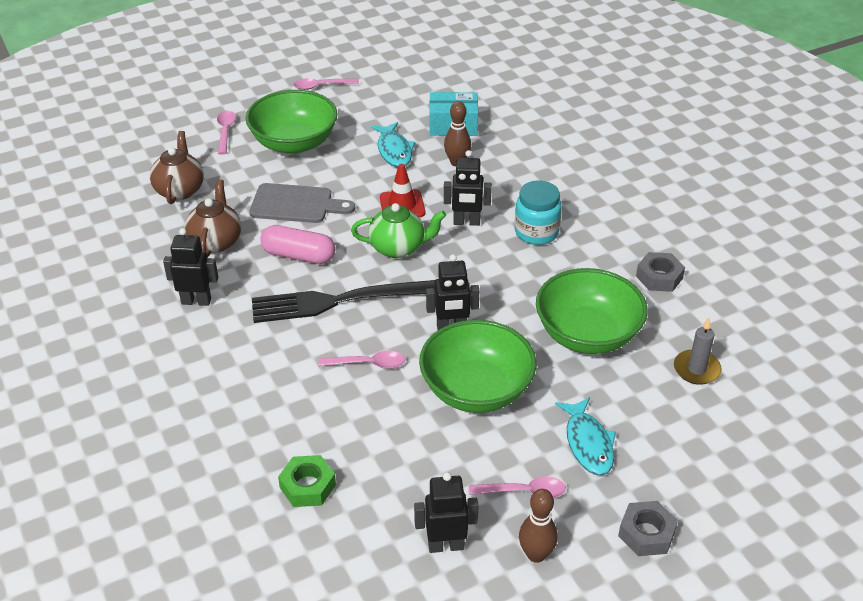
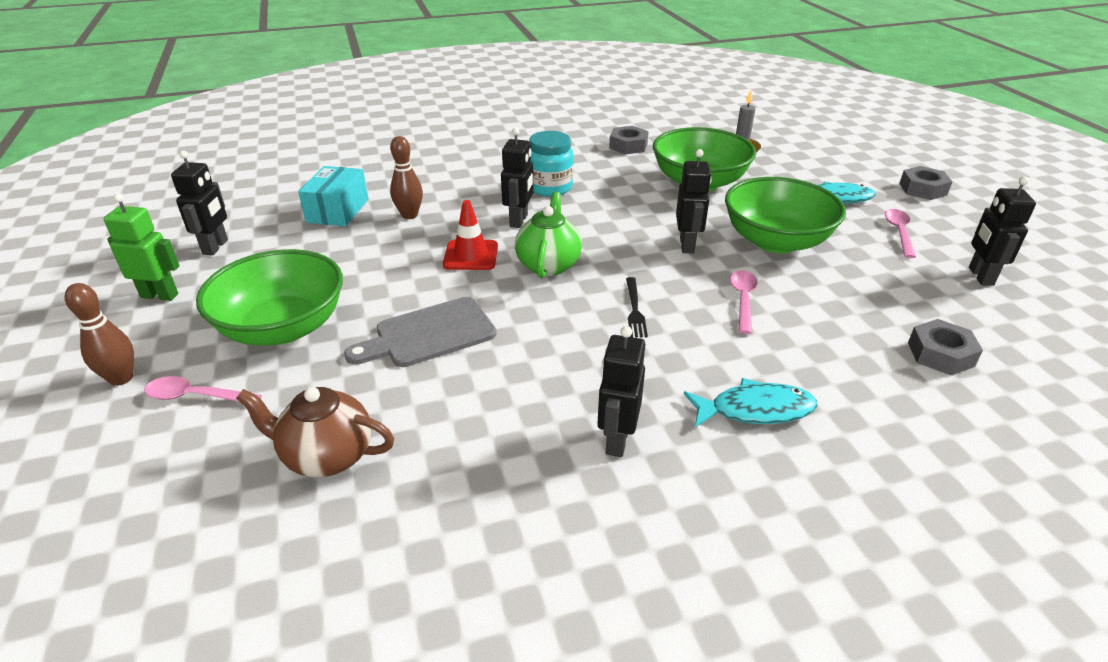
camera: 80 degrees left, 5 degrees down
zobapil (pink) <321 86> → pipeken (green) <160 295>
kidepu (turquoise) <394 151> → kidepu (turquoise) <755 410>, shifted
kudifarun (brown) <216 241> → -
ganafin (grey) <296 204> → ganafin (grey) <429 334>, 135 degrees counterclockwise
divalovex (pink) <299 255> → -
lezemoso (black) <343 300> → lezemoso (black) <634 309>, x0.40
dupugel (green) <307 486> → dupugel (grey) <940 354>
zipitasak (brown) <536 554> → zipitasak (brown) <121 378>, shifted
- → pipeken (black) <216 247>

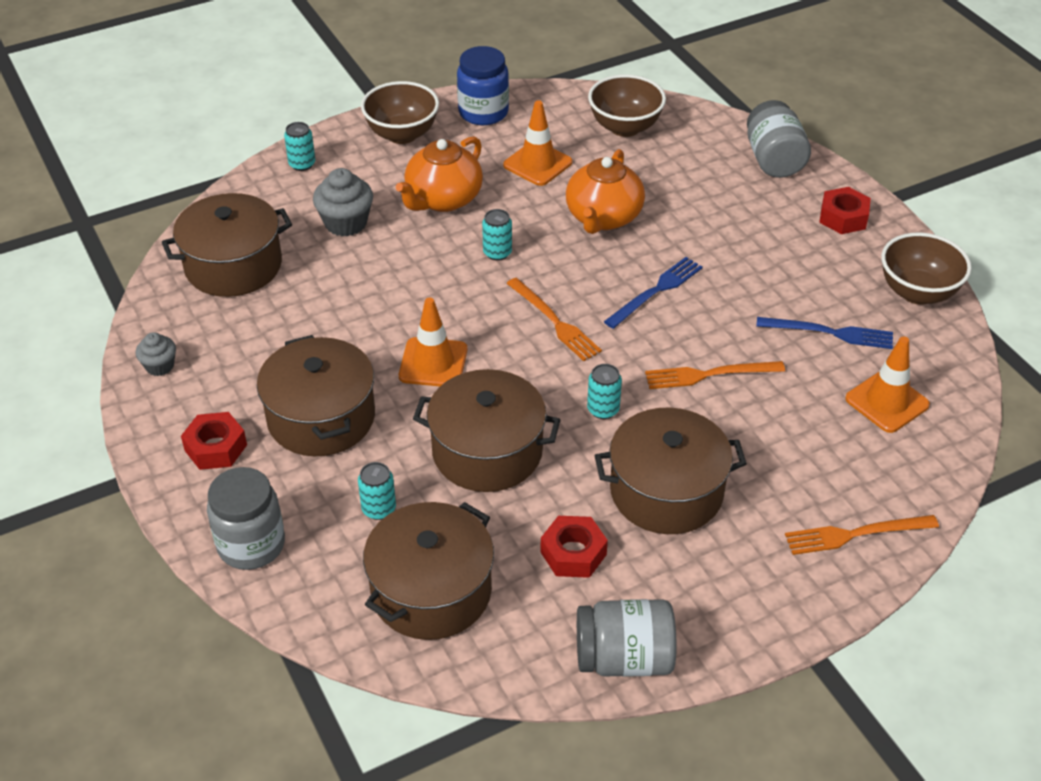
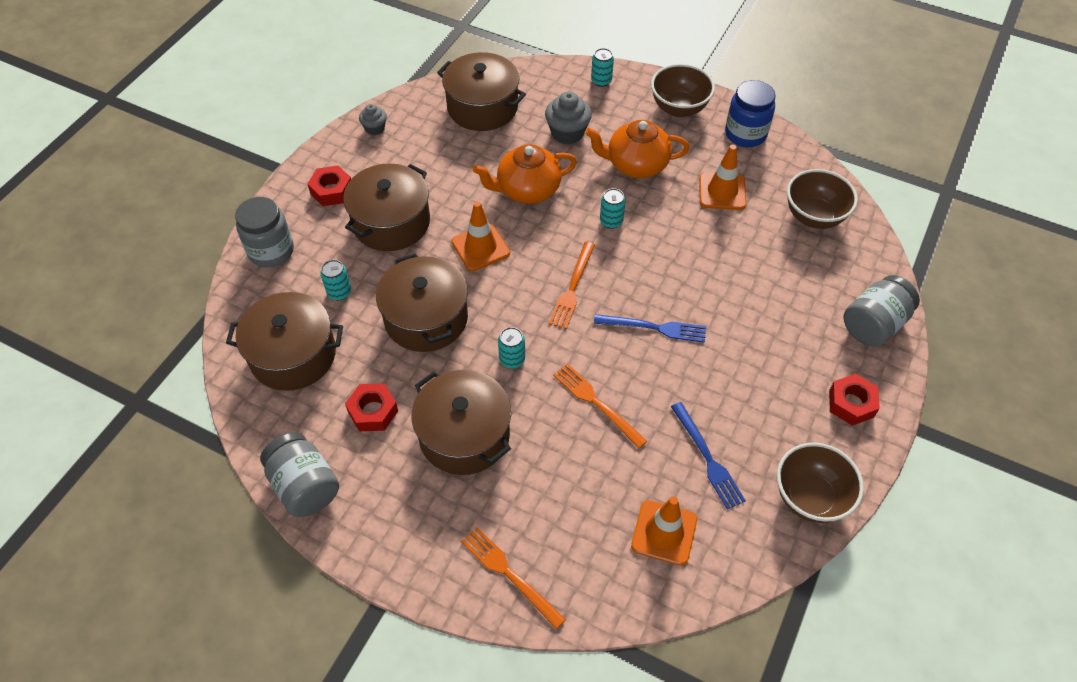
camera: 55 degrees right, 10 degrees up
kudifarun (orange) <603 217> → kudifarun (orange) <527 190>, shifted

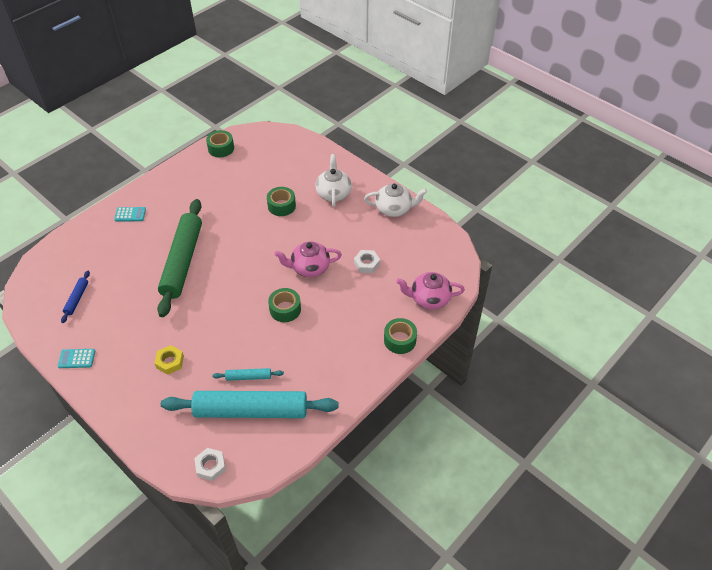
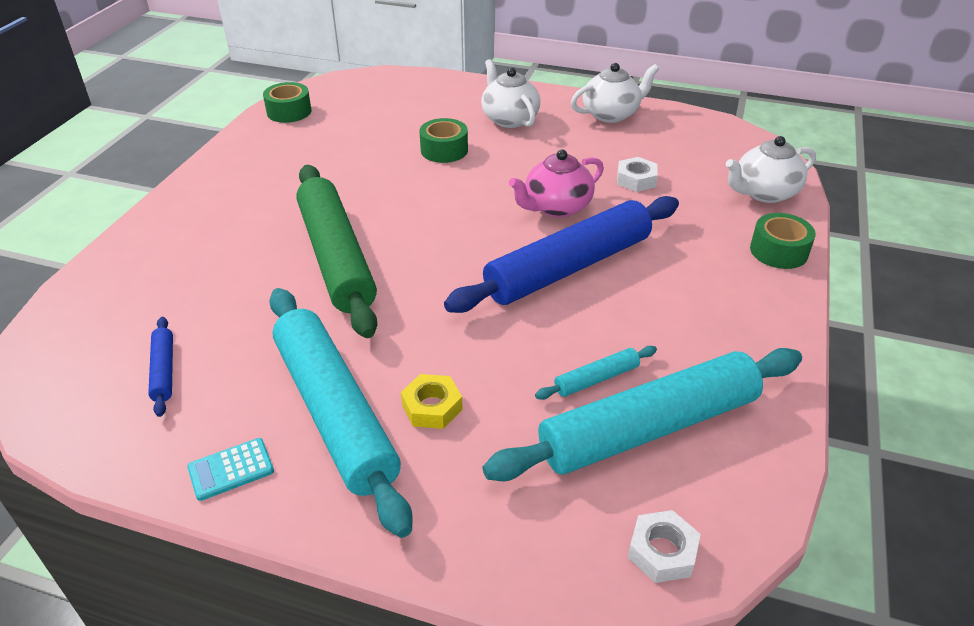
camera: 25 degrees left, 10 degrees down
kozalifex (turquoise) <130 214> → -
kudifarun (pink) <429 299> → kudifarun (white) <764 193>
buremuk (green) <285 309> → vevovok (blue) <568 267>
- → vevovok (turquoise) <334 412>

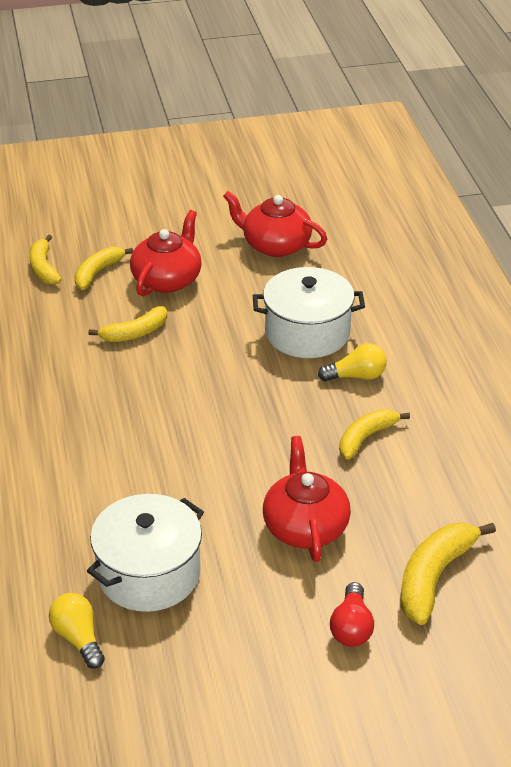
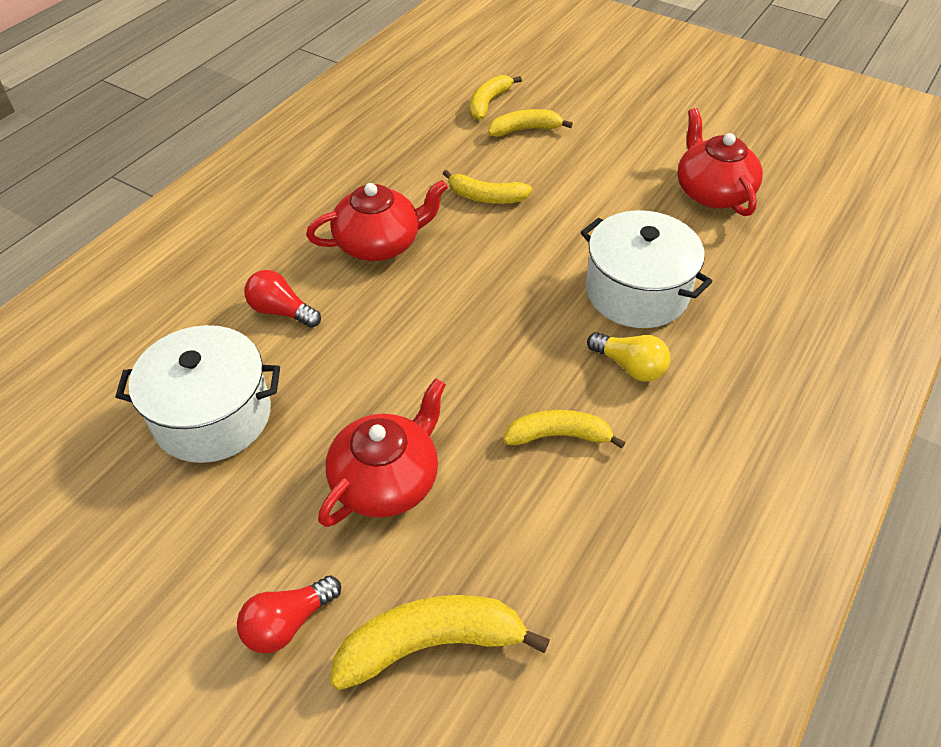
camera: 45 degrees right, 10 degrees up
kudifarun (red) <167 279> → kudifarun (red) <379 243>, shifted
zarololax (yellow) <78 638> → -
- → zarololax (red) <281 311>

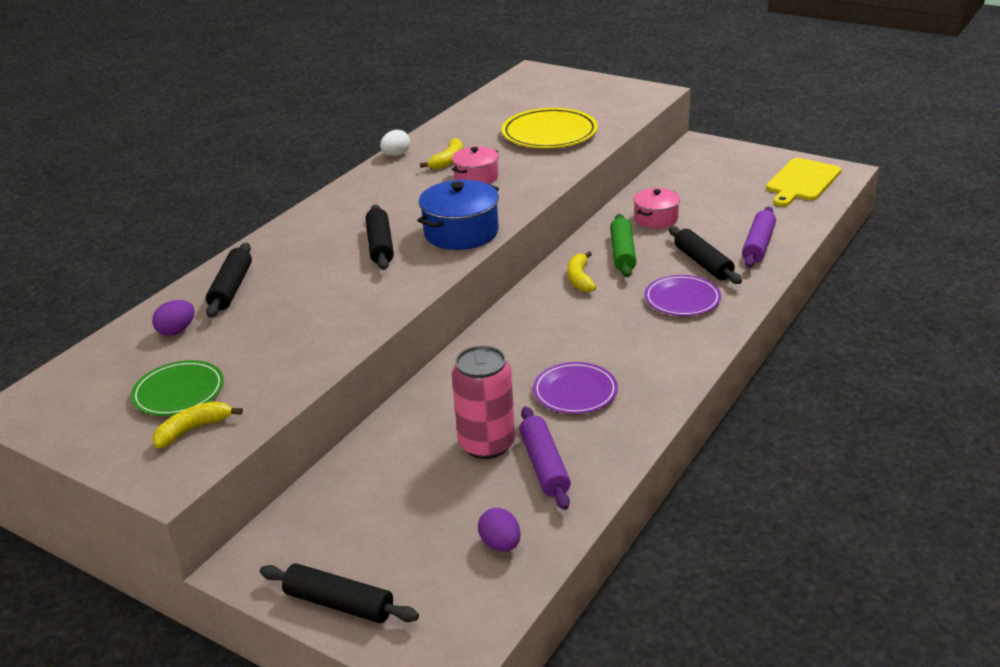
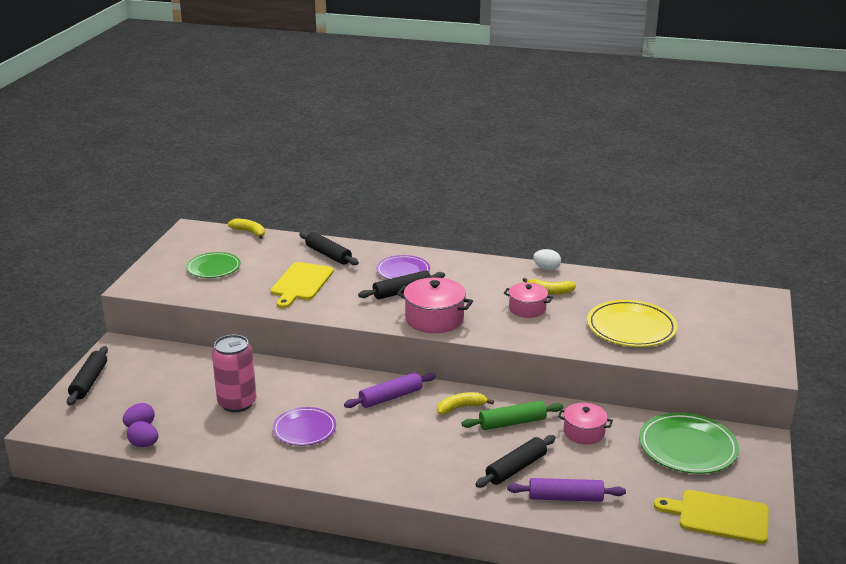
camera: 70 degrees right, 5 degrees down
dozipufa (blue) <461 232> → dozipufa (pink) <434 319>
vevovok (black) <231 288> → vevovok (black) <328 255>, 60 degrees clockwise
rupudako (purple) <682 299> → rupudako (purple) <403 271>, shifted
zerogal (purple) <177 331> → zerogal (purple) <144 444>, shifted
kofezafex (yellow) <193 429> → kofezafex (yellow) <249 232>, shifted
vevovok (purple) <544 466> → vevovok (purple) <390 397>, shifted
- → ganafin (yellow) <301 283>
- → rupudako (green) <687 447>

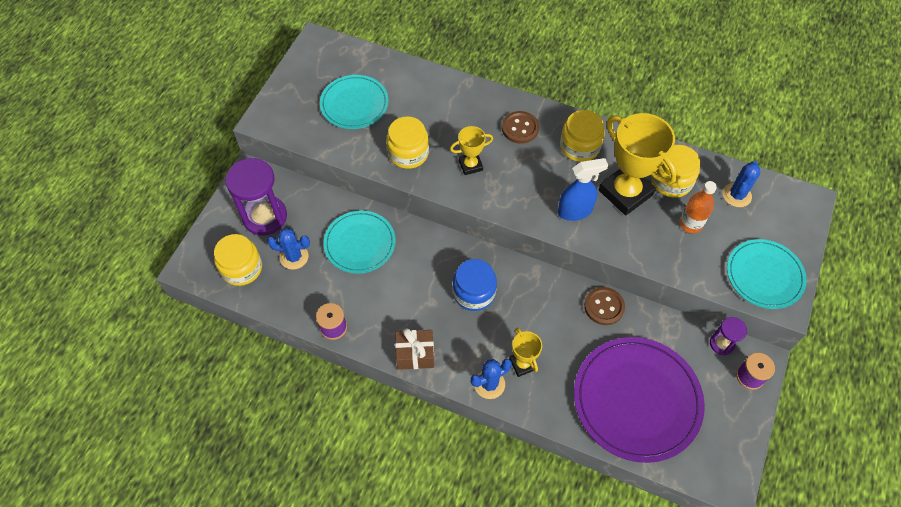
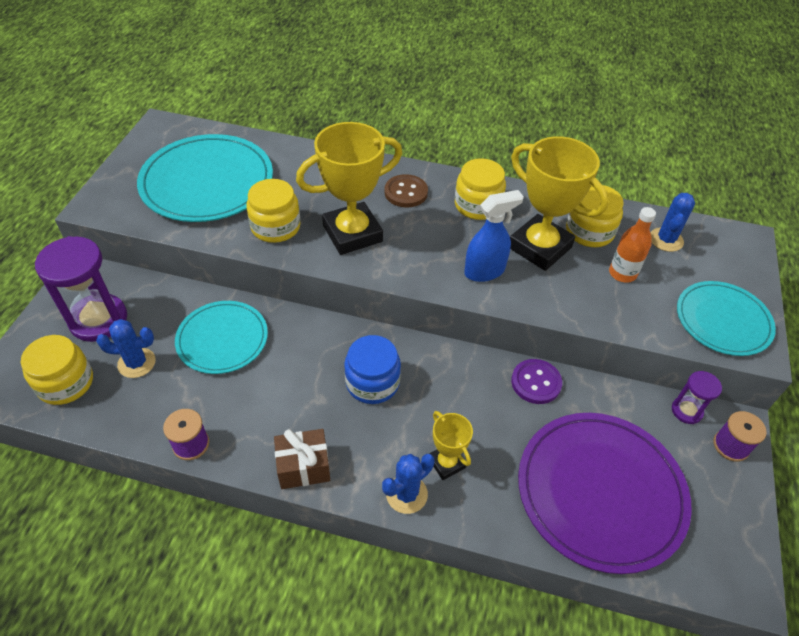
camera: 10 degrees left, 10 degrees down
rupudako (turquoise) <354 104> → rupudako (turquoise) <207 182>, x1.61
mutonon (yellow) <470 165> → mutonon (yellow) <352 233>, x1.96
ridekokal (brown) <604 307> → ridekokal (purple) <536 382>

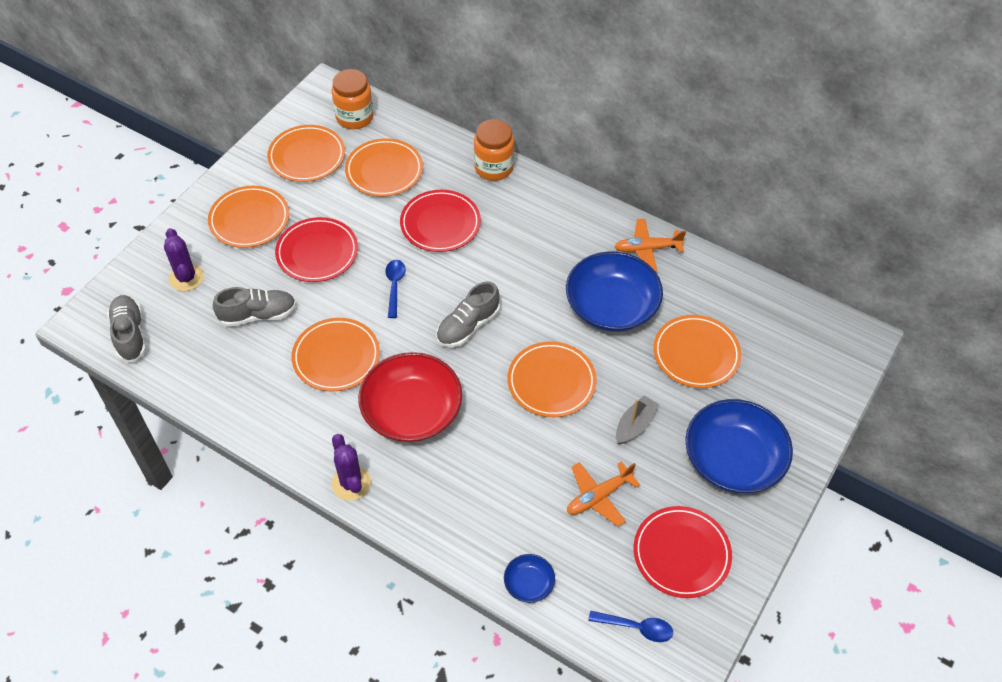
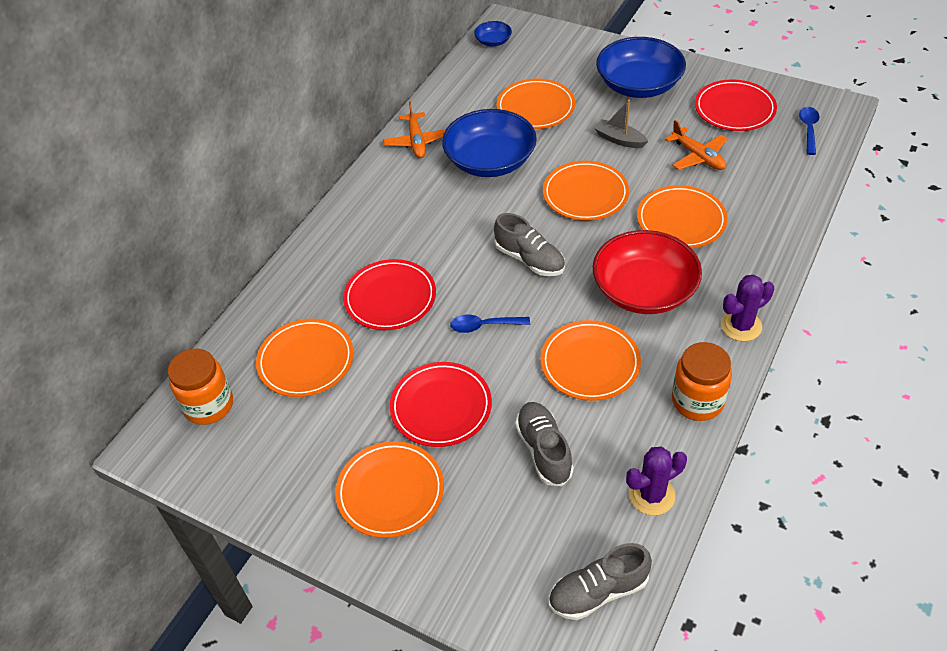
camera: 90 degrees left, 5 degrees down
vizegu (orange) <493 168> → vizegu (orange) <697 401>, shifted
rupudako (orange) <307 156> → rupudako (orange) <681 220>, shifted
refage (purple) <186 278> → refage (purple) <652 495>, shifted
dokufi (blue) <528 583> → dokufi (blue) <493 41>, shifted

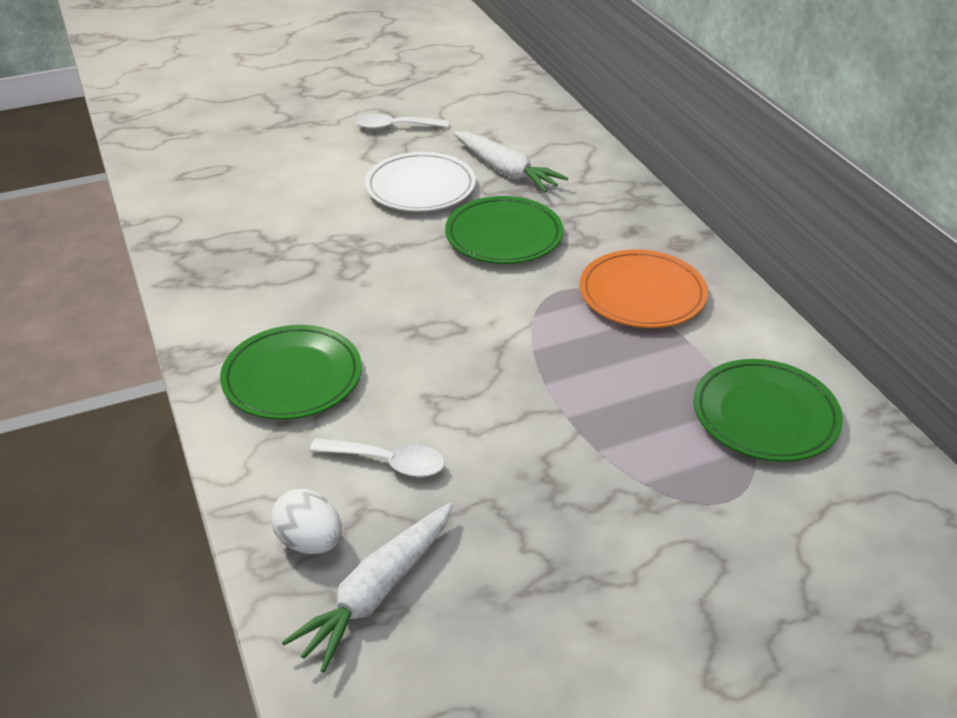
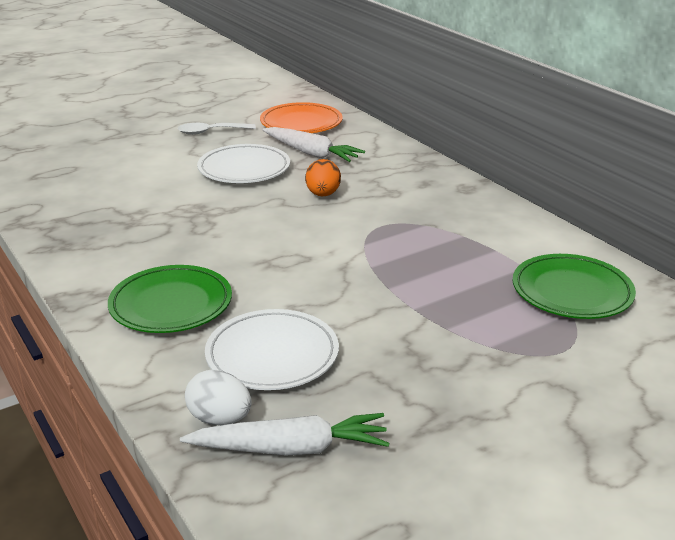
camera: 10 degrees left, 10 degrees down
rupudako (green) <504 236> → zerogal (orange) <323 194>
rupudako (orange) <642 294> → rupudako (orange) <301 123>, shifted
zobapil (white) <388 462> → rupudako (white) <272 355>
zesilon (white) <377 592> → zesilon (white) <290 448>, 120 degrees counterclockwise

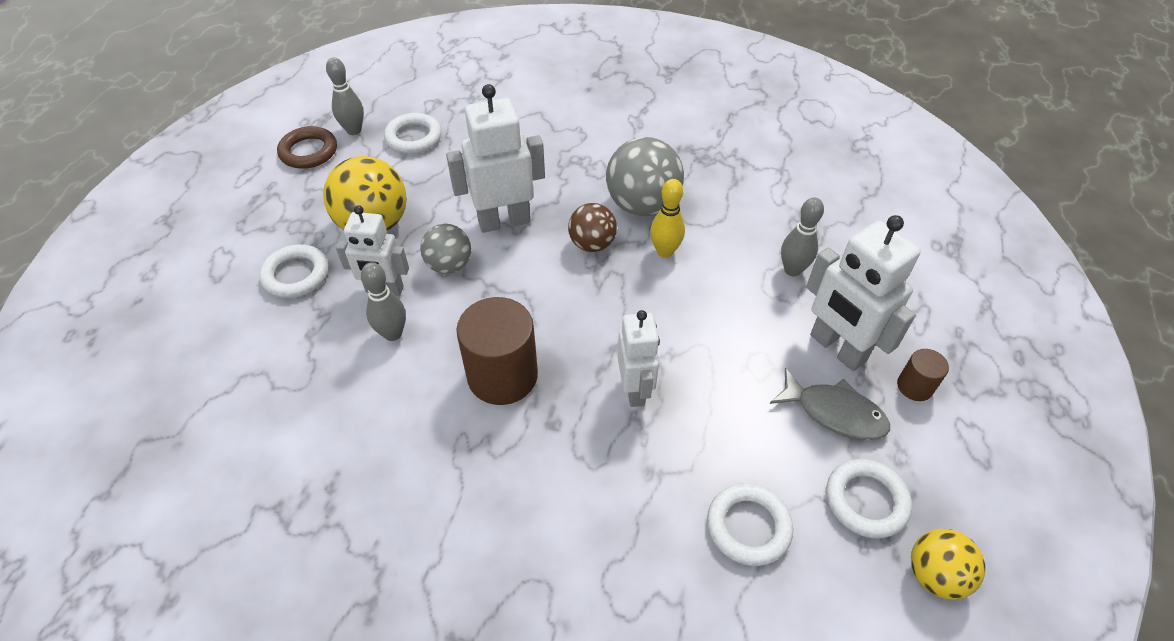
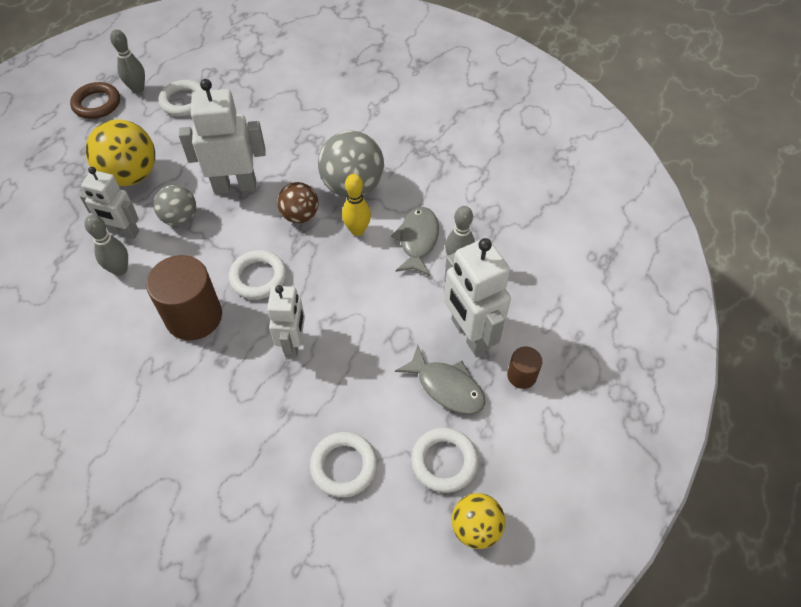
camera: 10 degrees right, 5 degrees up
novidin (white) <296 275> → novidin (white) <258 277>, shifted
- → kidepu (grey) <417 240>

